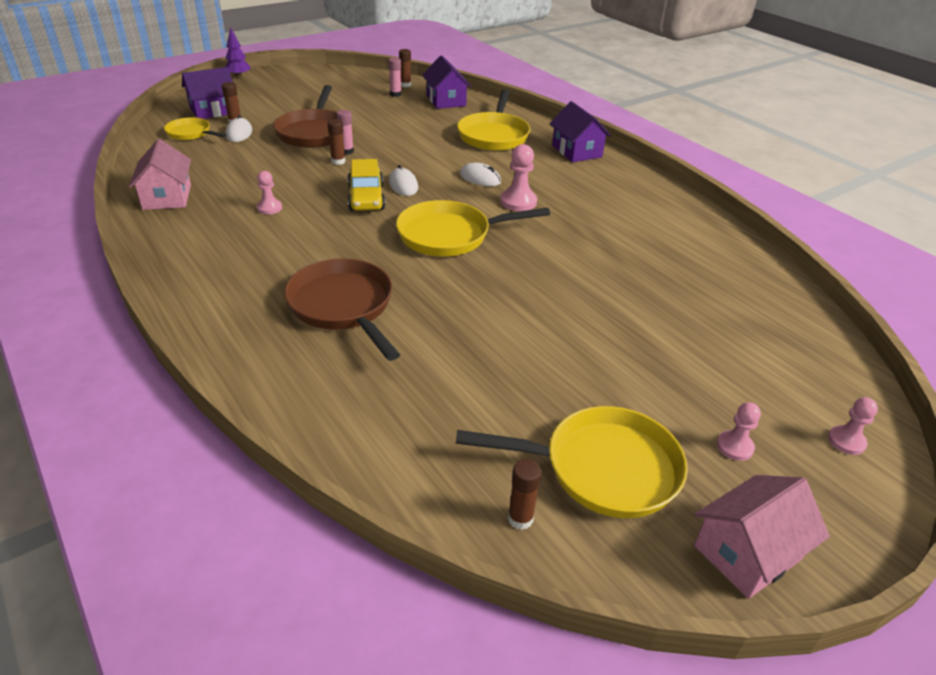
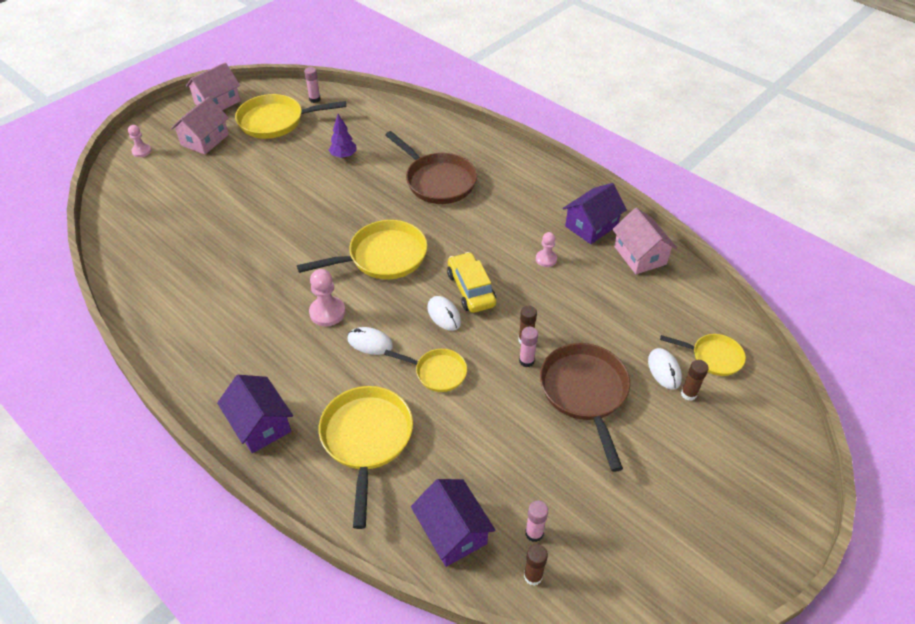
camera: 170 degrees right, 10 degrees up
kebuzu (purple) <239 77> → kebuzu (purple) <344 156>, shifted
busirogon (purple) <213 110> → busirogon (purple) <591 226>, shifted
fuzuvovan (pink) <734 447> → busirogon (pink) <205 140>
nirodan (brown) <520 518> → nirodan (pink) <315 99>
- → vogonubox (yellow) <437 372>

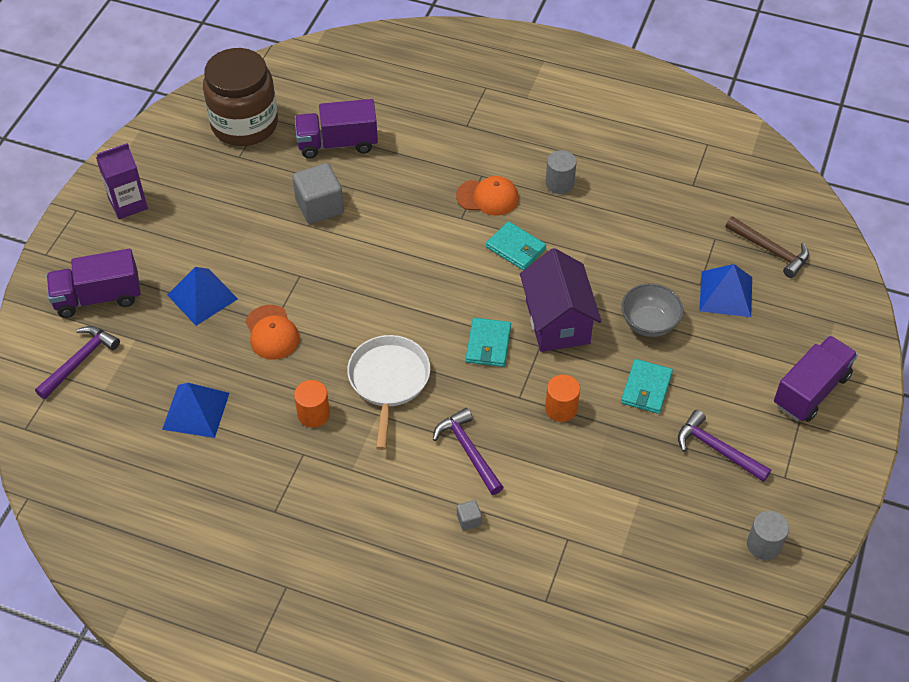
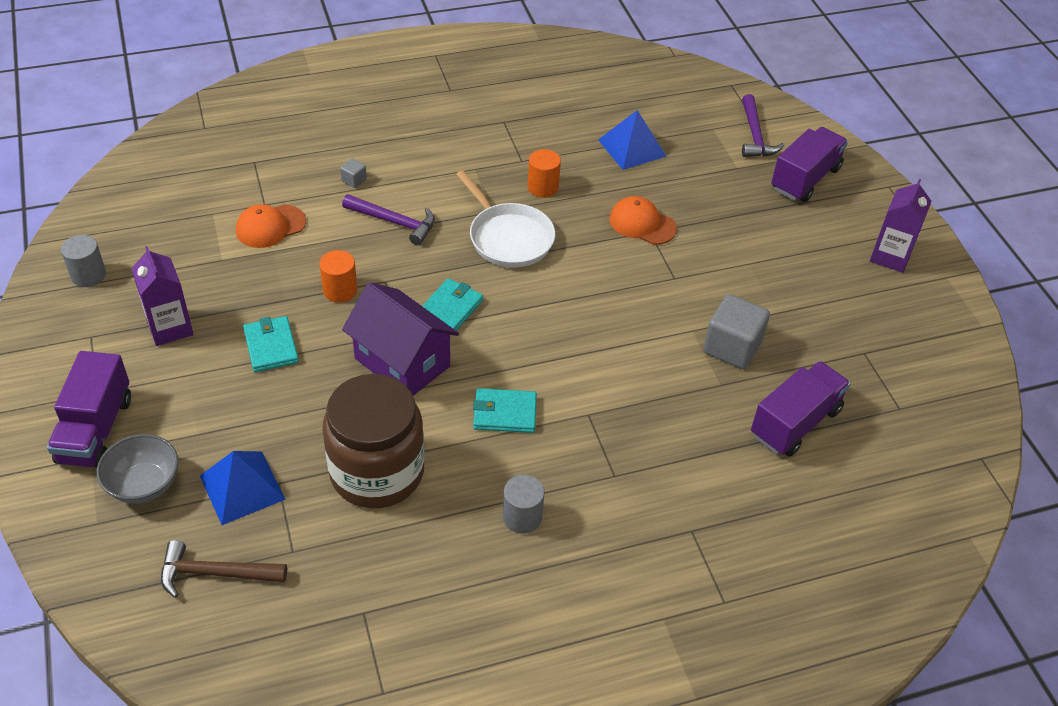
camera: 140 degrees right, 5 degrees down
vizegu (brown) <244 124> → vizegu (brown) <377 472>, shifted
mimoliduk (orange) <488 197> → mimoliduk (orange) <270 226>, shifted
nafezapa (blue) <202 296> → -
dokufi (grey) <649 323> → dokufi (grey) <144 485>, shifted
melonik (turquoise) <488 344> → melonik (turquoise) <450 309>, 60 degrees clockwise
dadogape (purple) <717 449> → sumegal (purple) <170 328>

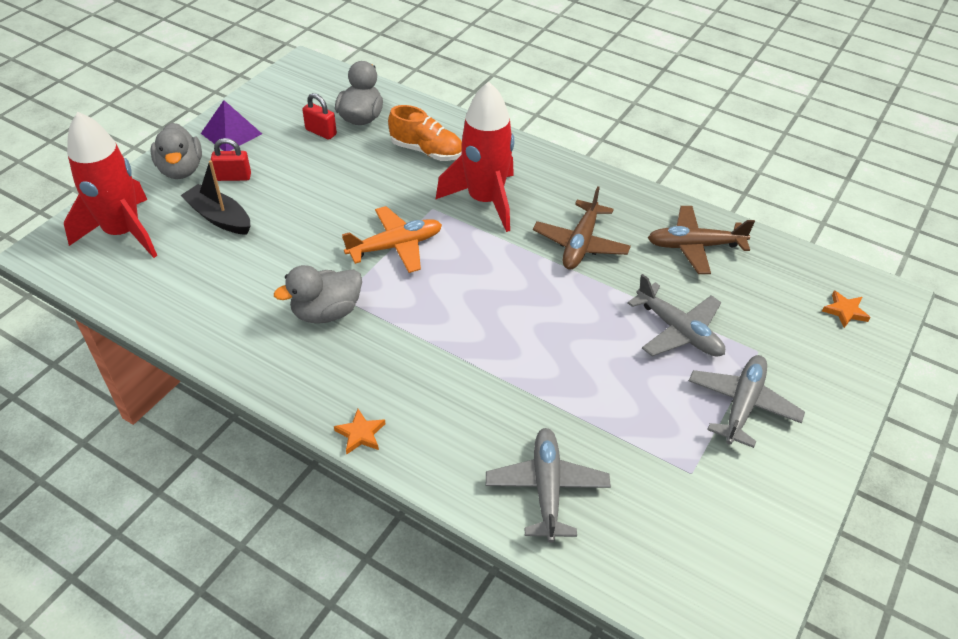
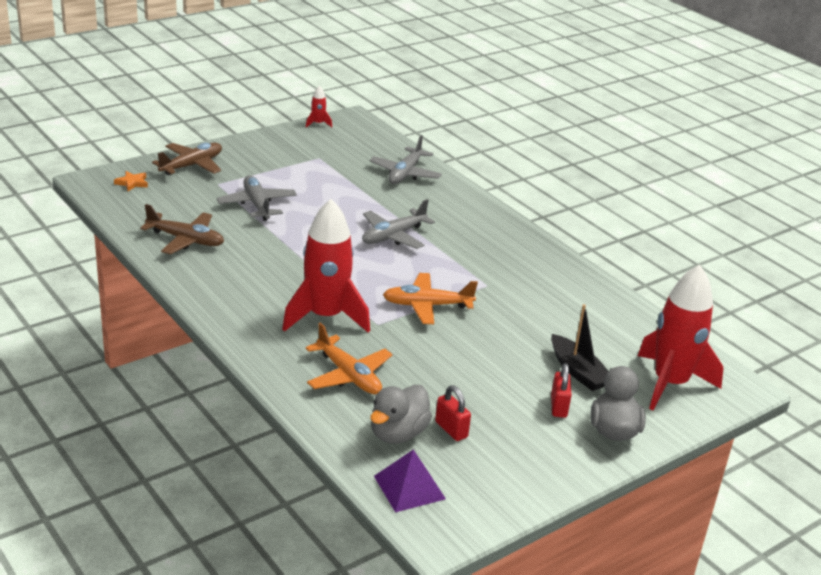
camera: 160 degrees left, 15 degrees down
nafezapa (purple) <231 133> → nafezapa (purple) <409 487>, shifted
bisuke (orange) <427 151> → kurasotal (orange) <349 375>
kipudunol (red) <233 177> → kipudunol (red) <558 406>, 75 degrees clockwise
kurasotal (brown) <580 244> → kurasotal (brown) <192 165>, shifted
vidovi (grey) <326 312> → -
kurasotal (grey) <742 405> → kurasotal (grey) <393 236>, shifted
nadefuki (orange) <360 434> → -
- → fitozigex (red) <318 124>

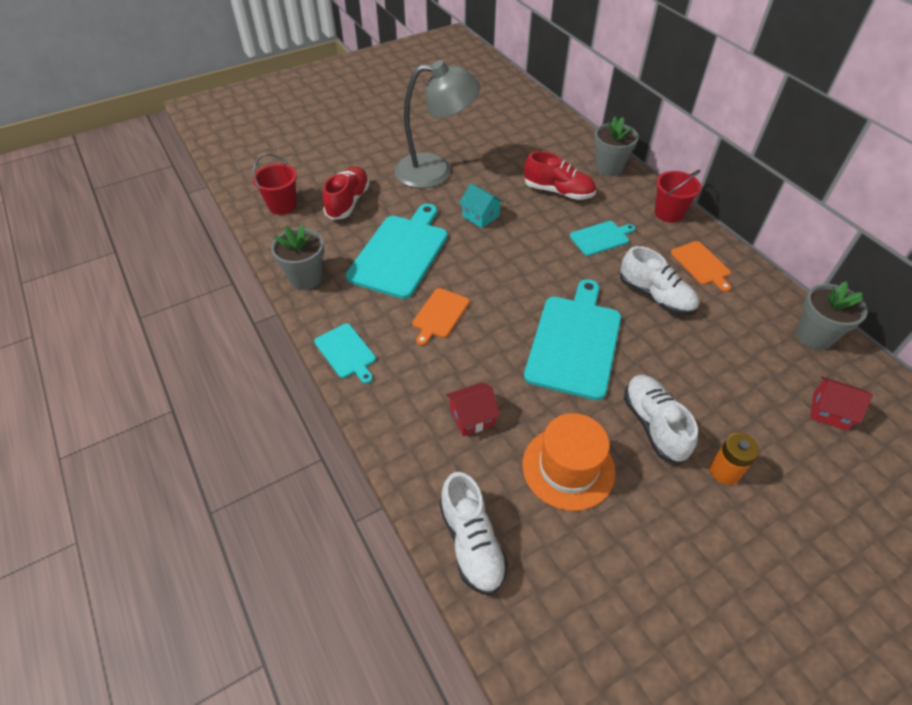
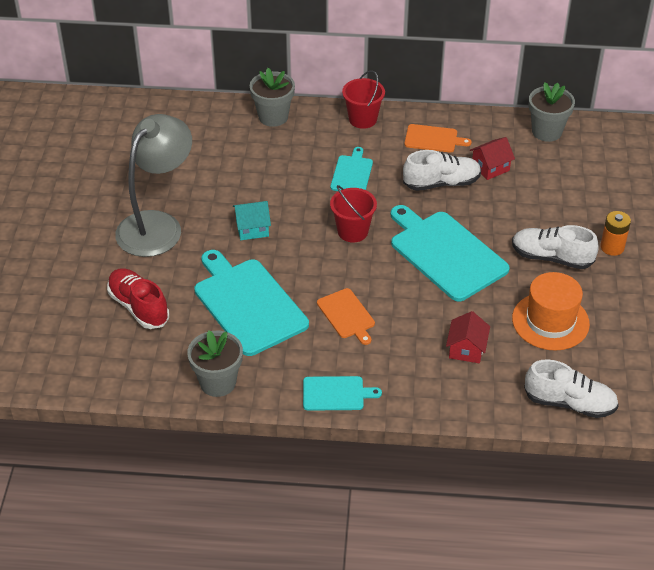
camera: 55 degrees left, 5 degrees down
bisuke (red) <558 191> → -
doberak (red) <282 205> → doberak (red) <352 231>, shifted
busirogon (red) <829 411> → busirogon (red) <490 167>, shifted

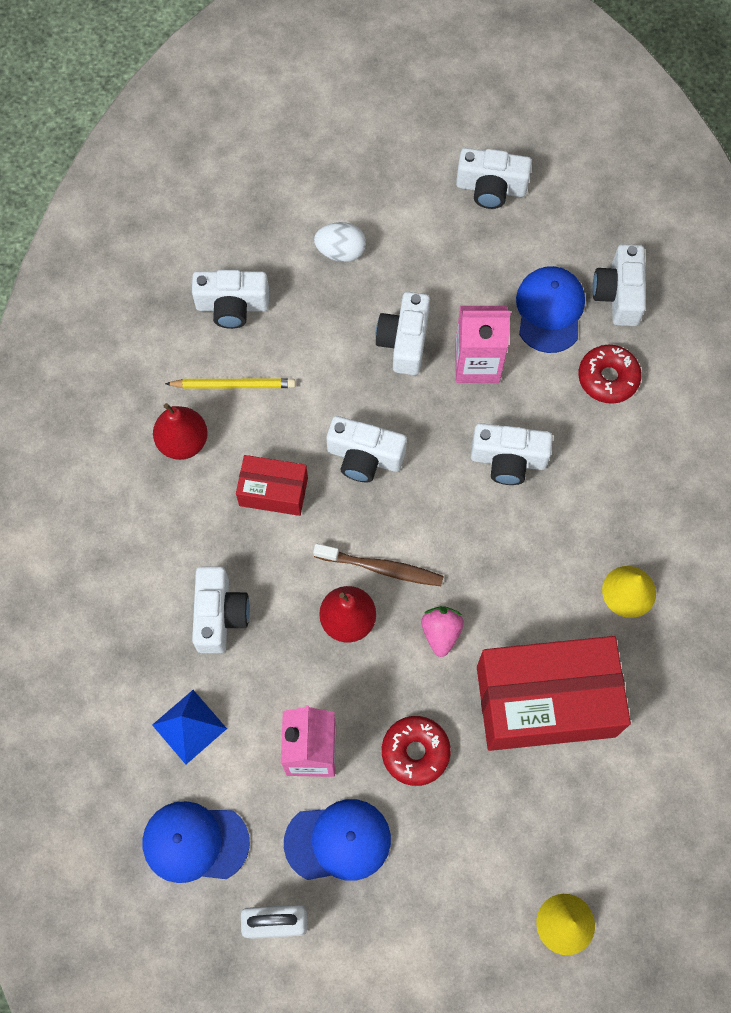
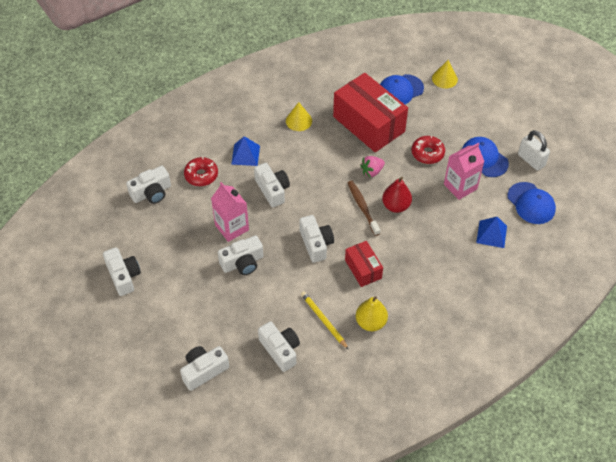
camera: 125 degrees left, 15 degrees down
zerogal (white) <341 252> → -
mimoliduk (blue) <549 310> → mimoliduk (blue) <400 90>, shifted
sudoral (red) <183 442> → sudoral (yellow) <370 322>
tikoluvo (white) <220 615> → tikoluvo (white) <204 371>, shifted
- → nafezapa (blue) <245 154>

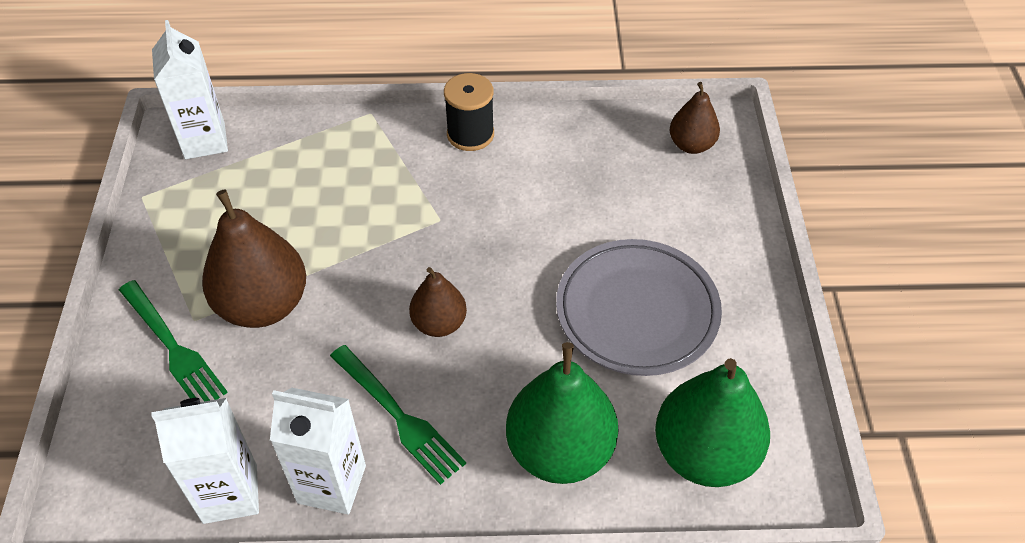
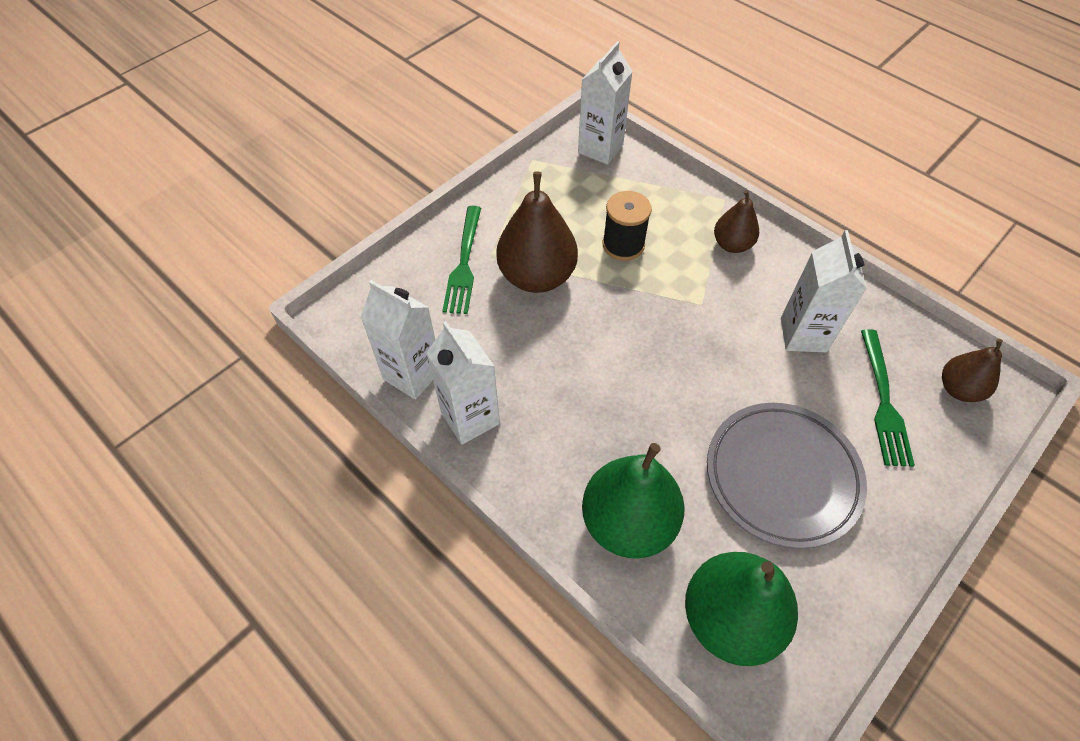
camera: 45 degrees right, 5 degrees up
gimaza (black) <470 134> → gimaza (black) <623 245>, shifted
sudoral (brown) <439 323> → sudoral (brown) <732 244>, shifted
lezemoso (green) <398 416> → lezemoso (green) <884 401>, shifted
- → sumegal (white) <803 335>

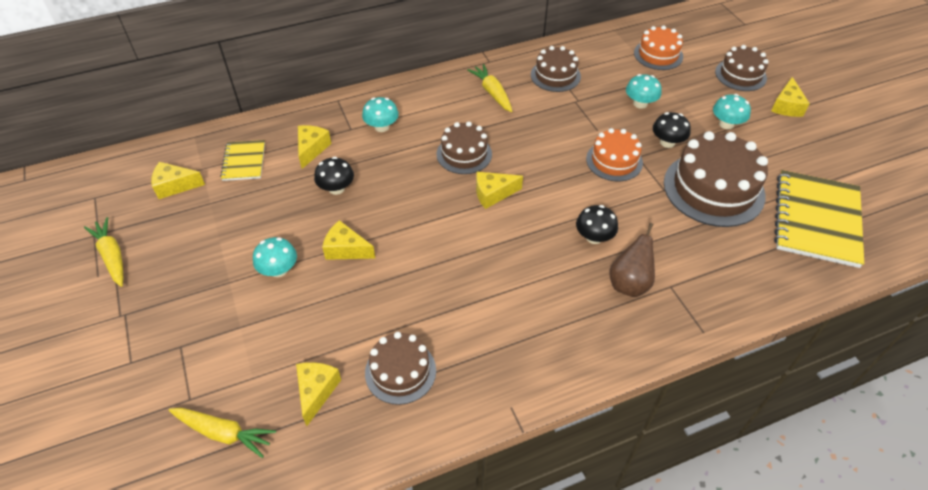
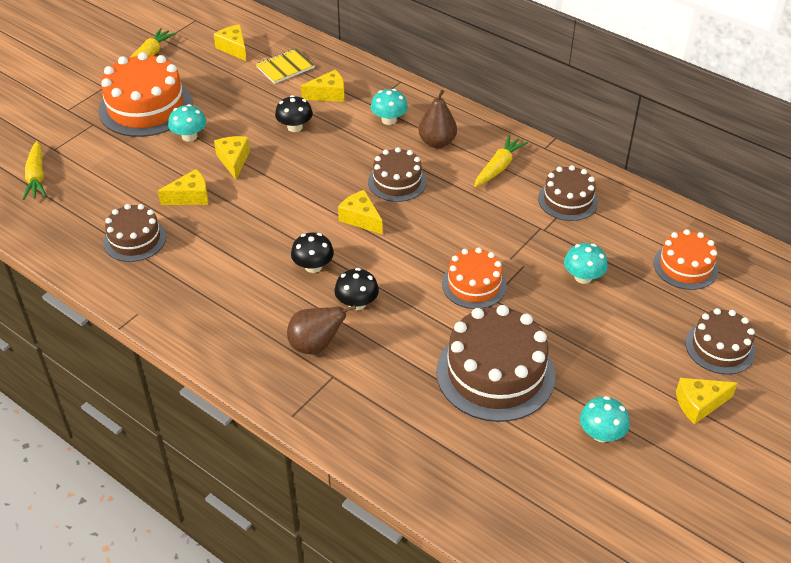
camera: 60 degrees right, 5 degrees down
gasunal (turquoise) <726 124> → gasunal (turquoise) <601 434>, shifted
gasunal (black) <667 142> → gasunal (black) <313 266>, shifted
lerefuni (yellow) <816 220> → -
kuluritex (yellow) <316 391> → kuluritex (yellow) <190 197>, shifted
- → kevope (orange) <146 107>
- → sudoral (brown) <437 142>

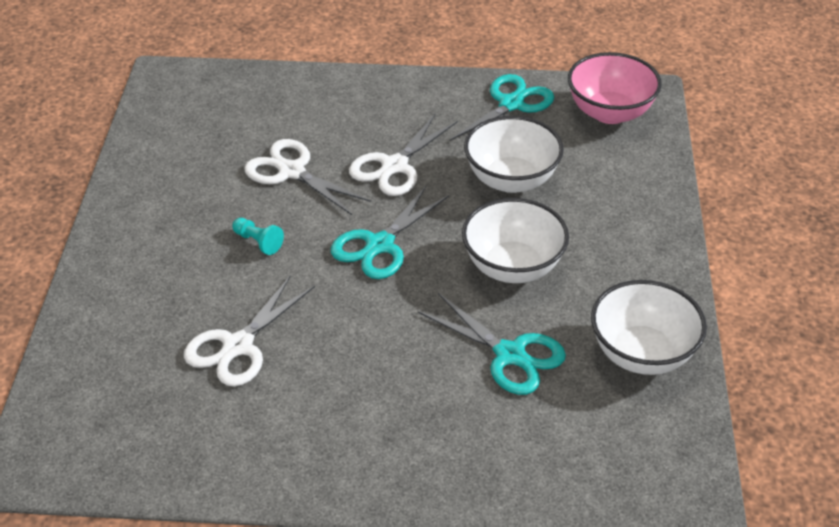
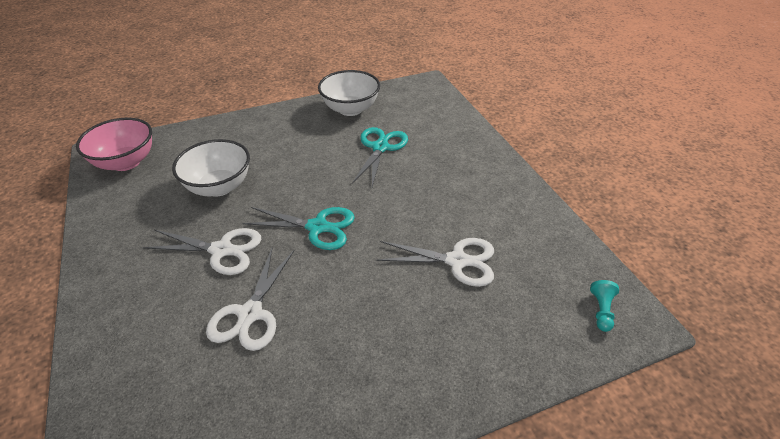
camera: 115 degrees left, 0 degrees up
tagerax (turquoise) <511 104> → -
dokufi (white) <512 267> → -
fuzuvovan (turquoise) <258 242> → fuzuvovan (turquoise) <601 310>, shifted

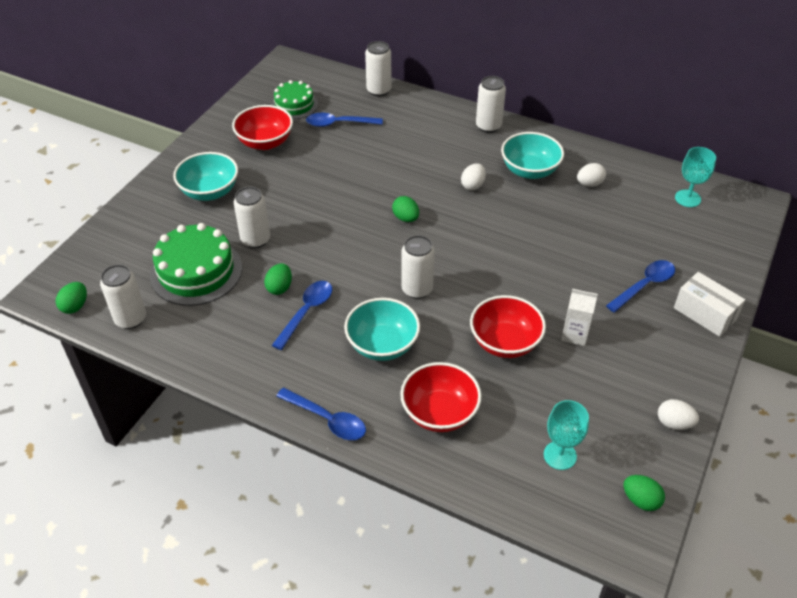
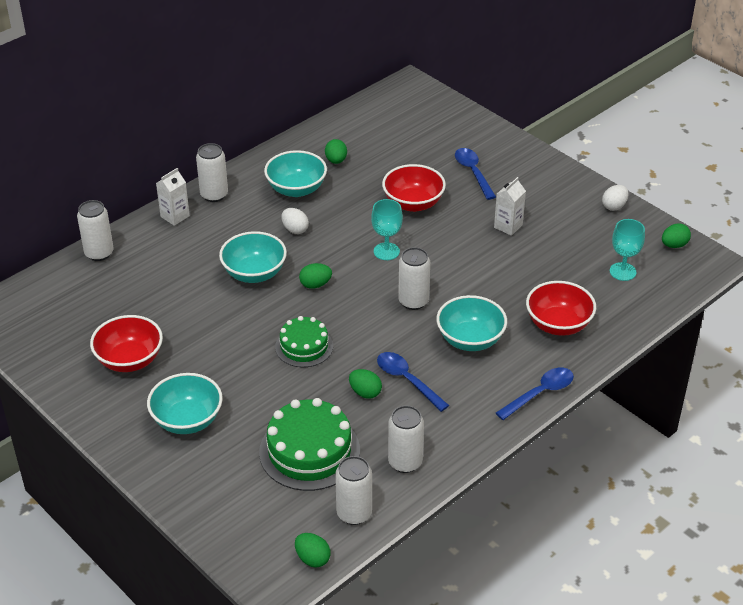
camera: 70 degrees left, 5 degrees down
kevope (green) <294 105> → kevope (green) <304 346>, shifted
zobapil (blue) <339 124> → -
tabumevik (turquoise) <687 198> → tabumevik (turquoise) <386 251>, shifted
zerogal (white) <589 184> → zerogal (green) <336 161>
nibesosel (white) <255 240> → nibesosel (white) <405 462>, shifted
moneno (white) <704 314> → -
dokufi (red) <505 342> → dokufi (red) <413 203>, shifted
- → sumegal (white) <175 216>
- → dokufi (turquoise) <254 273>

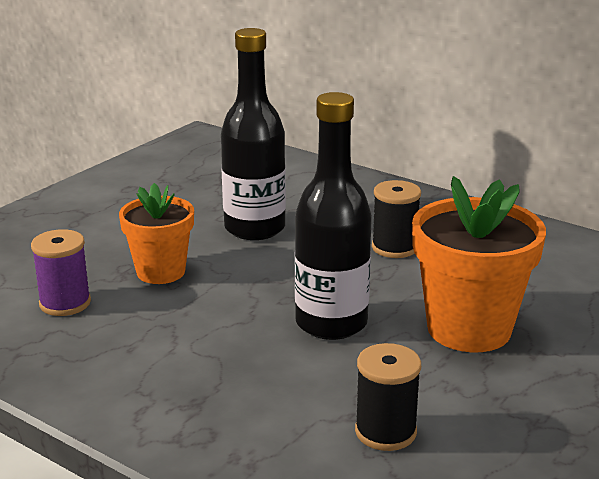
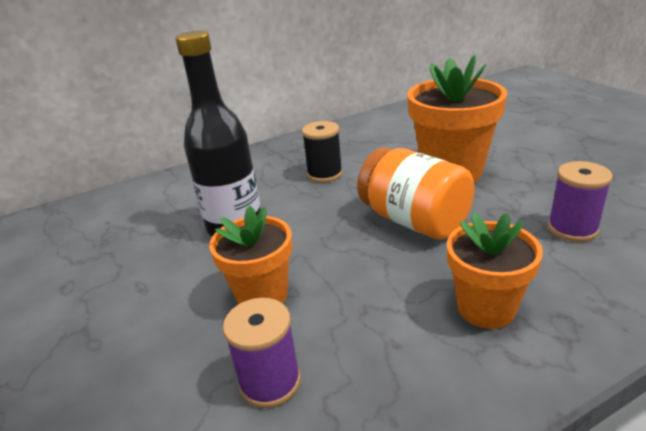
camera: 60 degrees left, 5 degrees up
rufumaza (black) <331 323> → vizegu (orange) <414 221>
gimaza (black) <385 432> → gimaza (purple) <572 229>
- → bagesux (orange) <486 308>

